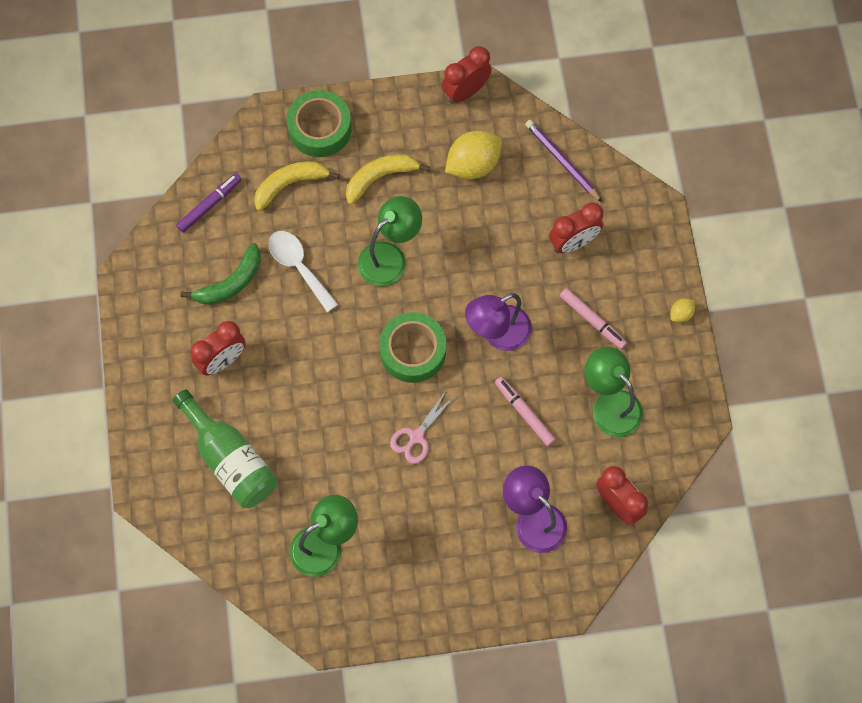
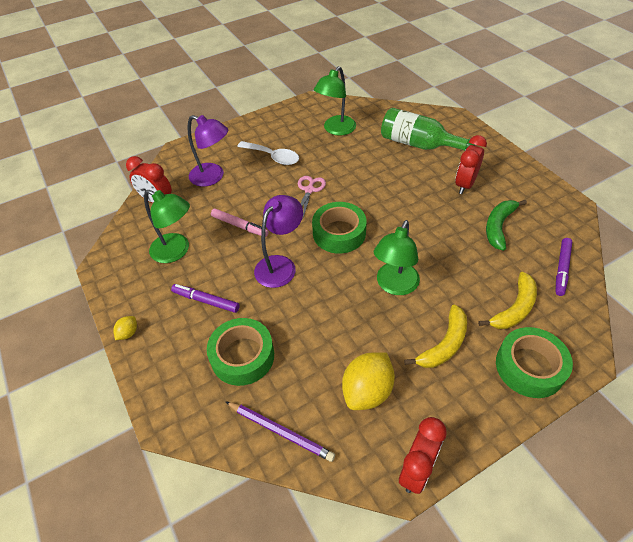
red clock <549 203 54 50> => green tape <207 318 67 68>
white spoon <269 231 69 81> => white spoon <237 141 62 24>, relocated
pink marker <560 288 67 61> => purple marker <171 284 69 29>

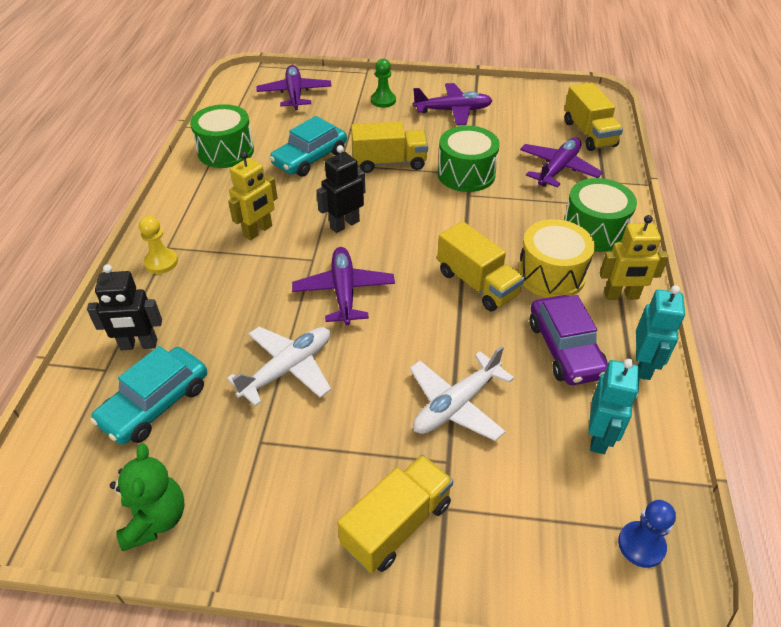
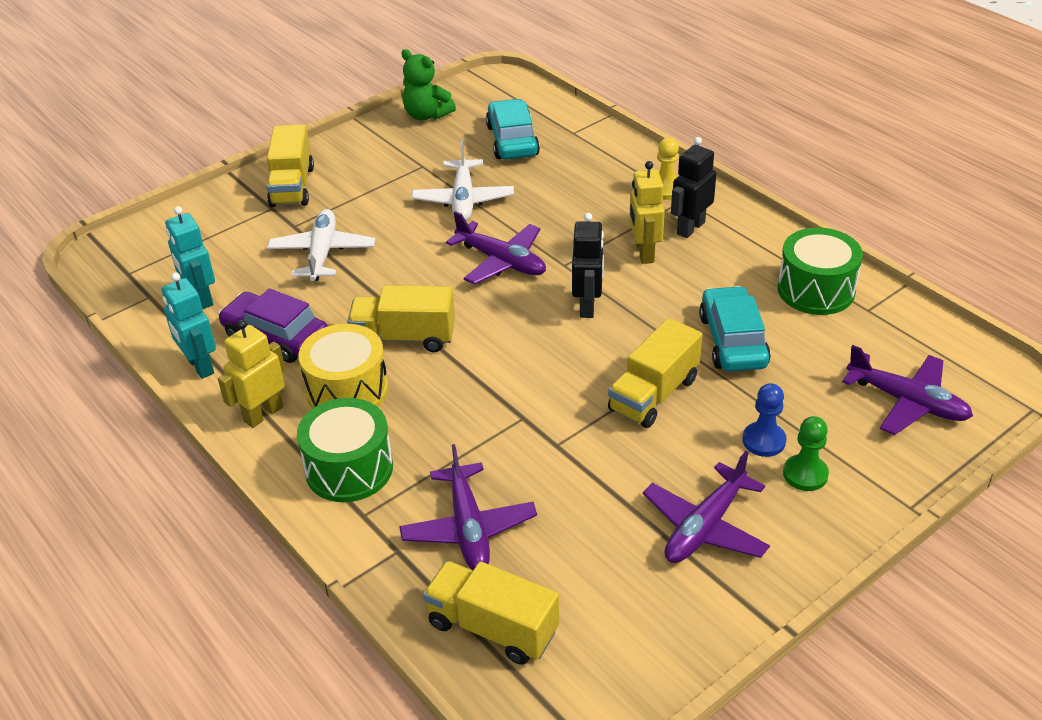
green drum <438 126 62 66> => nothing
black robot <87 264 75 86> => black robot <671 137 45 101>, relocated
blue pawn <618 500 58 68> => blue pawn <742 383 44 74>, relocated

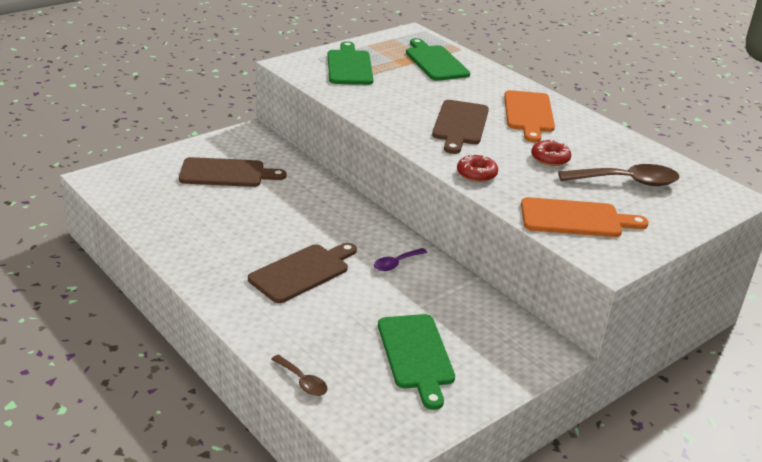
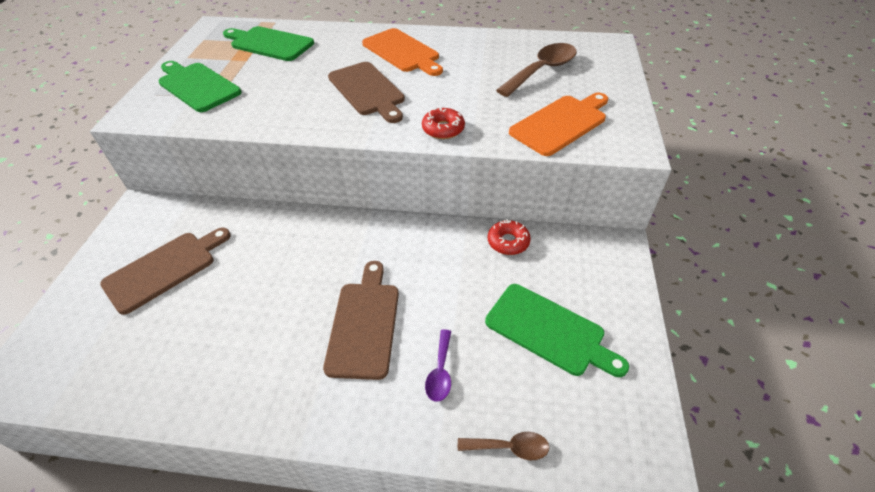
red donut <531 139 40 27> => red donut <488 219 43 36>, relocated
purple spoon <374 248 53 23> => purple spoon <425 329 26 73>, relocated

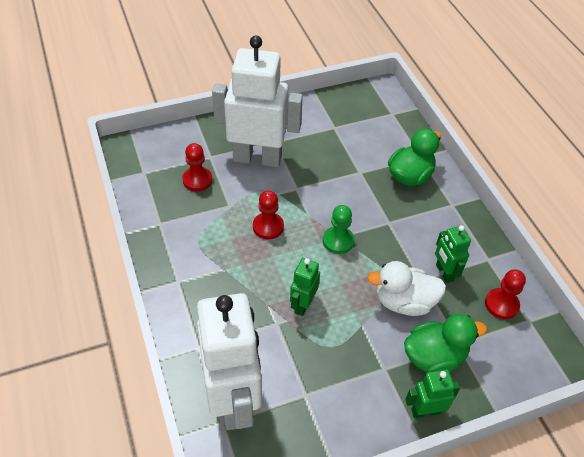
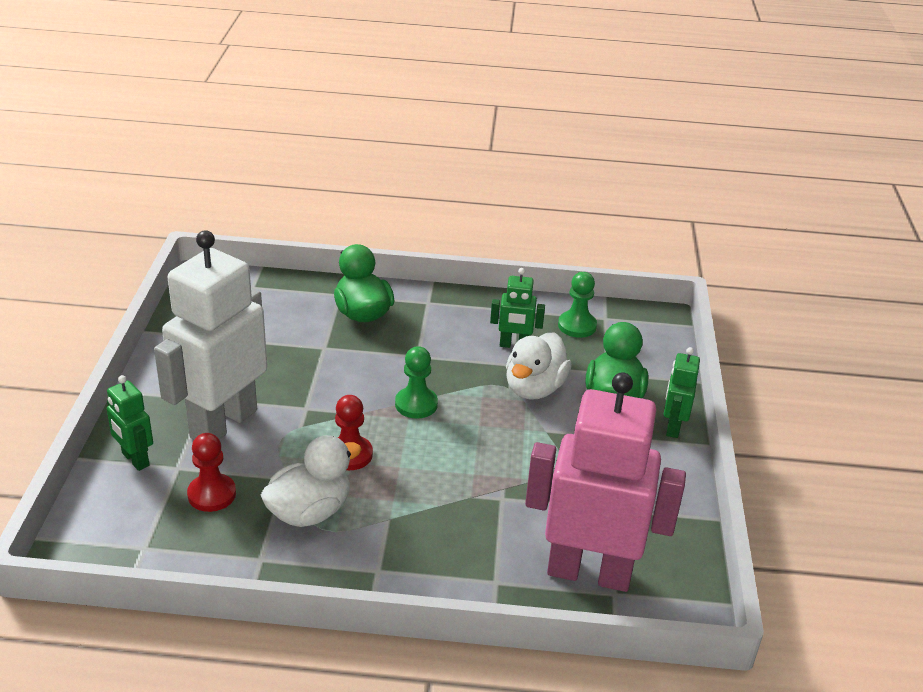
green robot <290 258 30 58> => green robot <107 375 46 96>, relocated
red pawn <485 269 41 50> => green pawn <558 272 39 66>
white robot <197 293 65 137> => pink robot <525 372 161 220>
nothing => white duck <261 435 101 92>

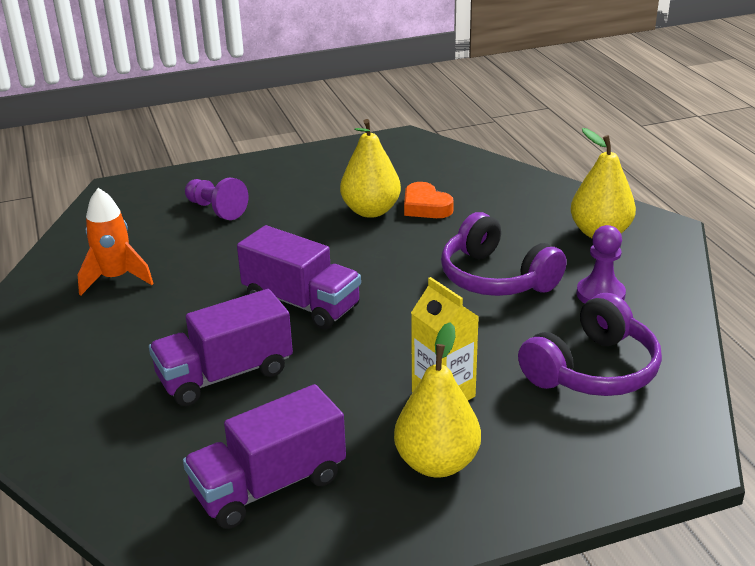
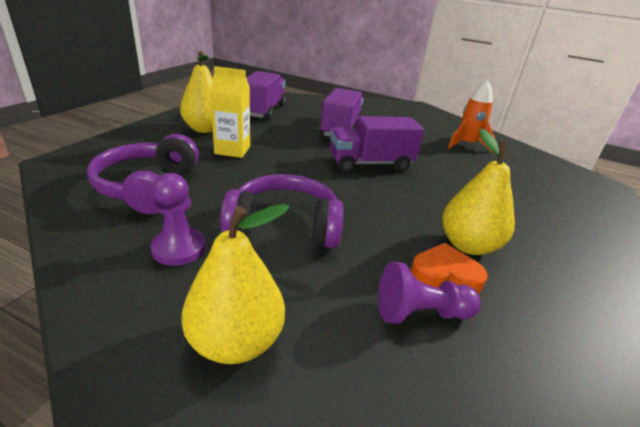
purple pawn <185 178 64 42> => purple pawn <378 261 103 63>, relocated

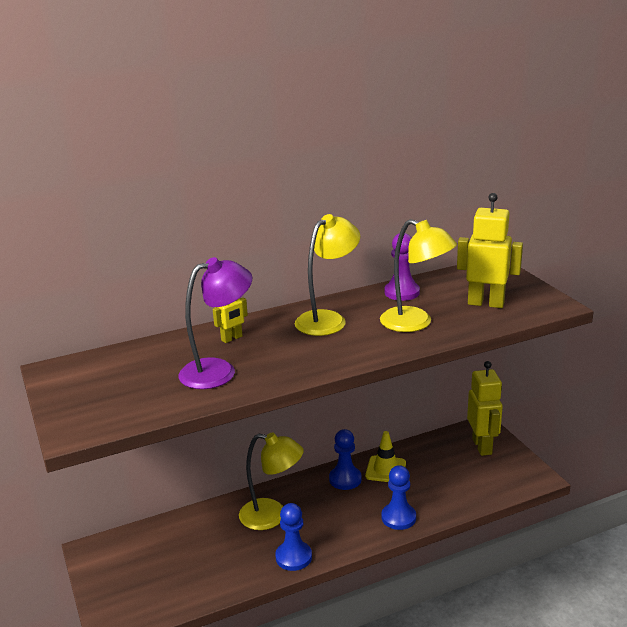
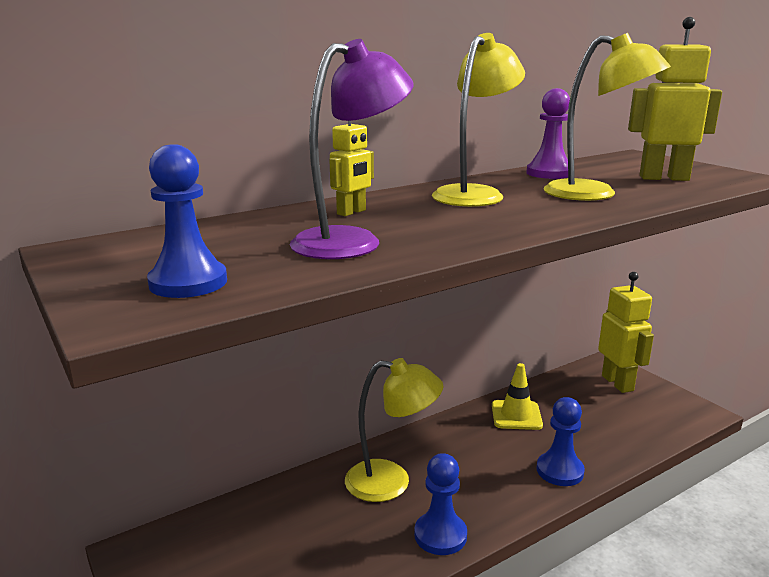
blue pawn <329 429 33 61> => blue pawn <147 144 80 154>, relocated

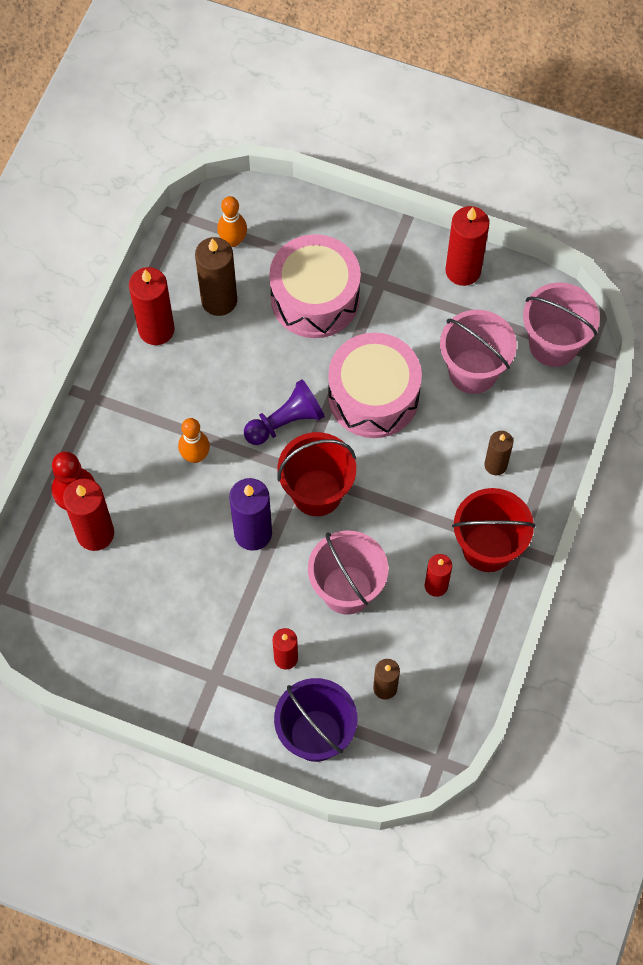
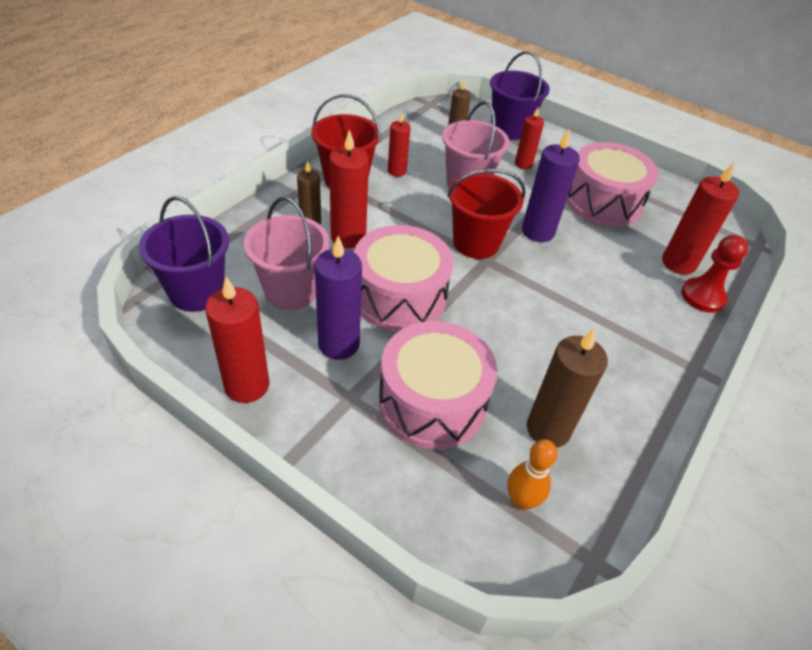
red candle <129 267 46 78> => red candle <329 129 40 119>, relocated
pink bucket <523 283 77 84> => purple bucket <139 196 90 116>
purple pawn <244 379 81 66> => nothing
orange bowling pin <178 418 32 45> => nothing
nothing => pink drum <566 142 92 85>
nothing => purple candle <315 236 47 124>

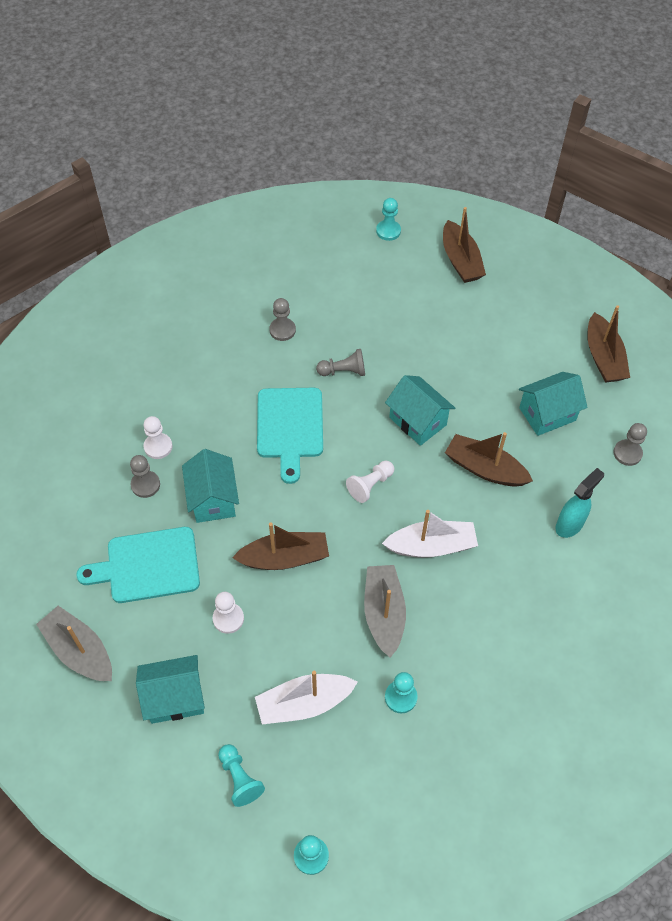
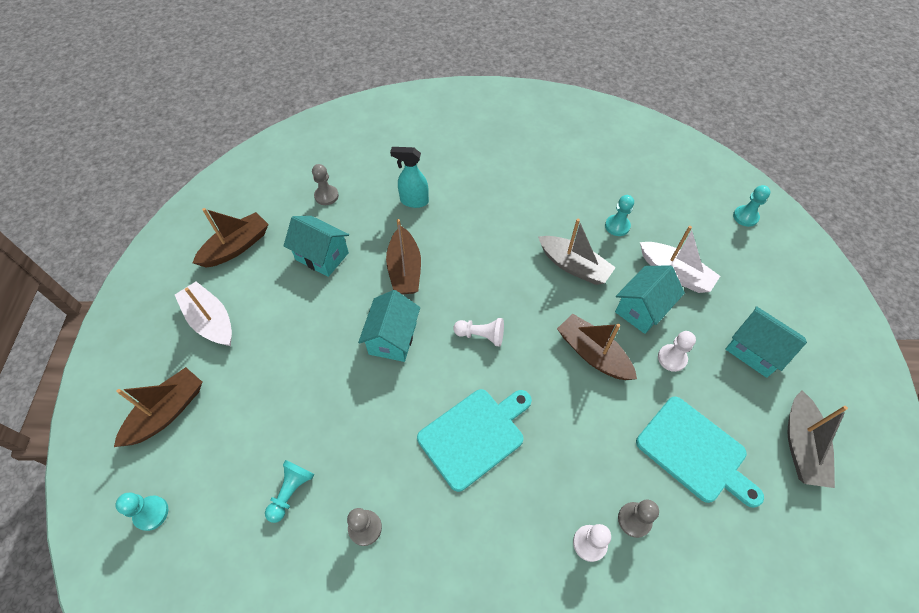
grey pawn <316 349 49 27> => nothing
turquoise house <182 449 57 74> => turquoise house <615 265 70 69>, relocated
white boat <382 510 96 48> => white boat <175 282 57 64>, relocated
grey boat <364 565 42 93> => grey boat <538 219 78 66>, 105 degrees counterclockwise
turquoise pawn <218 744 47 63> => turquoise pawn <265 460 50 63>, relocated

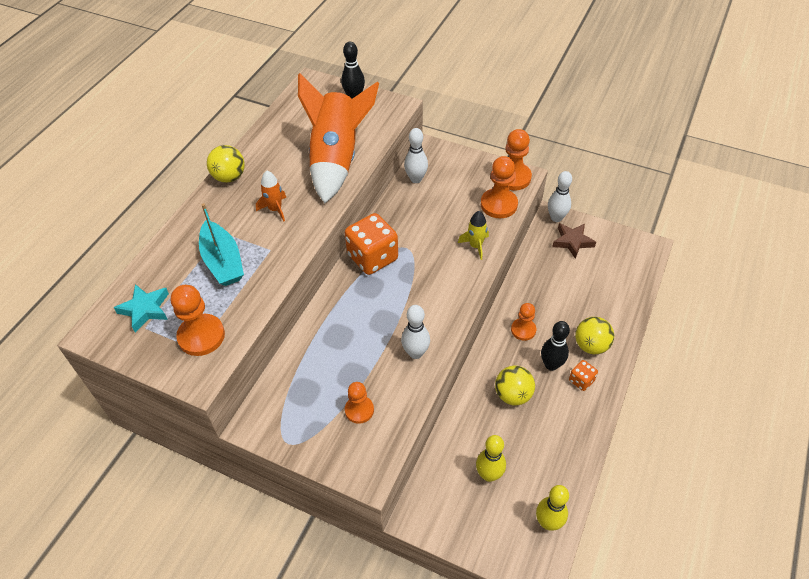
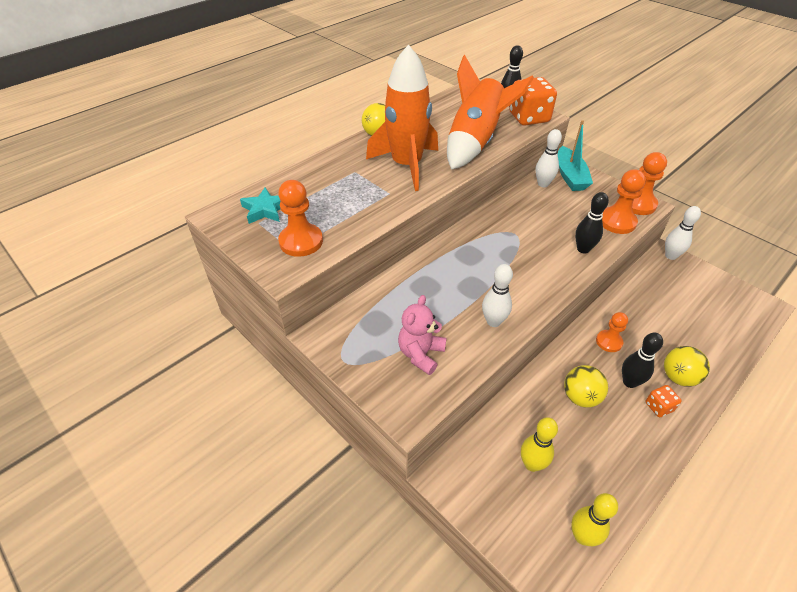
orange rocket <256 171 30 50> => orange rocket <366 44 72 147>, x2.43
turquoise boat <199 203 45 83> => turquoise boat <558 120 35 71>, relocated
yellow rocket <458 211 31 49> => black bowling pin <575 192 34 61>
orange dice <345 213 53 62> => orange dice <509 77 48 49>, relocated
brown star <552 223 44 36> => nothing
orange pawn <345 382 29 42> => pink teddy bear <398 295 48 80>

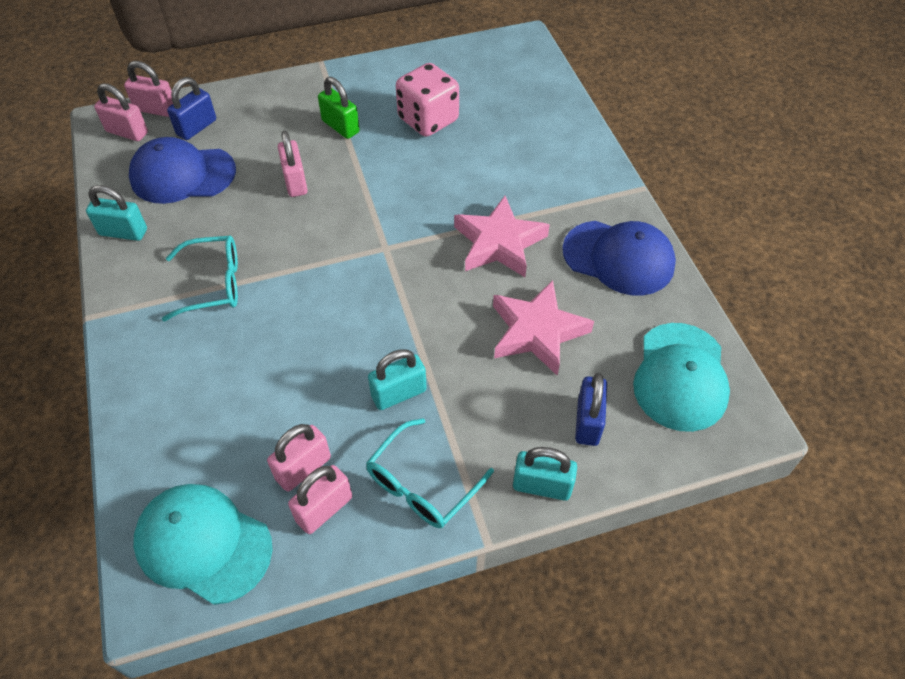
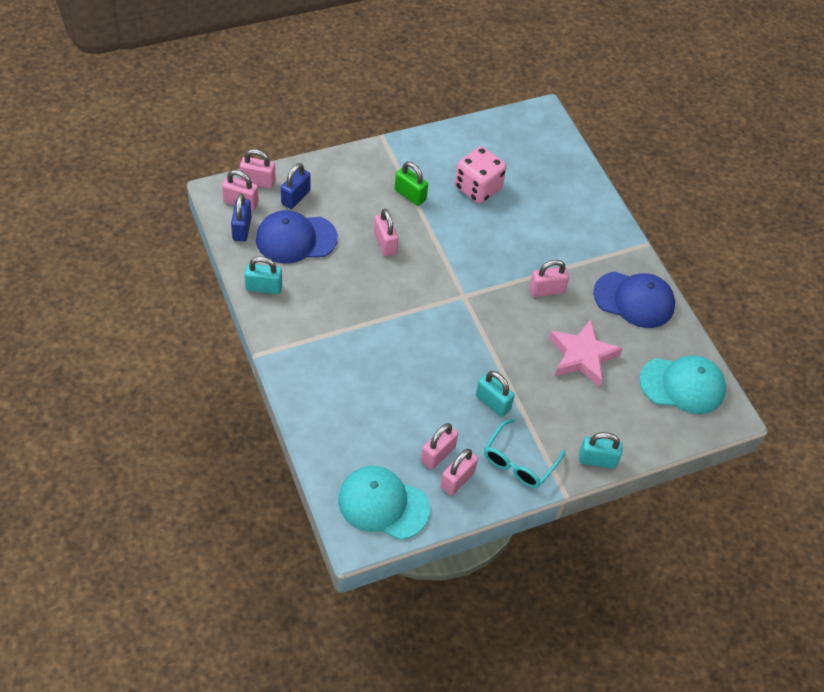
pink star <454 196 96 81> => pink padlock <529 260 40 37>
turquoise glasses <162 235 76 86> => nothing
turquoise cap <633 323 97 109> => turquoise cap <639 355 87 59>, 90 degrees counterclockwise
turquoise padlock <368 349 59 61> => turquoise padlock <476 371 39 46>, 75 degrees clockwise
blue padlock <575 373 32 73> => blue padlock <231 193 20 48>, relocated

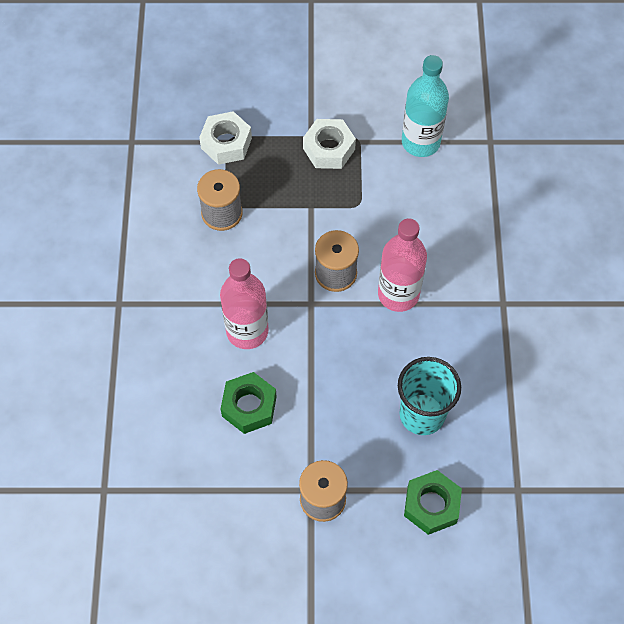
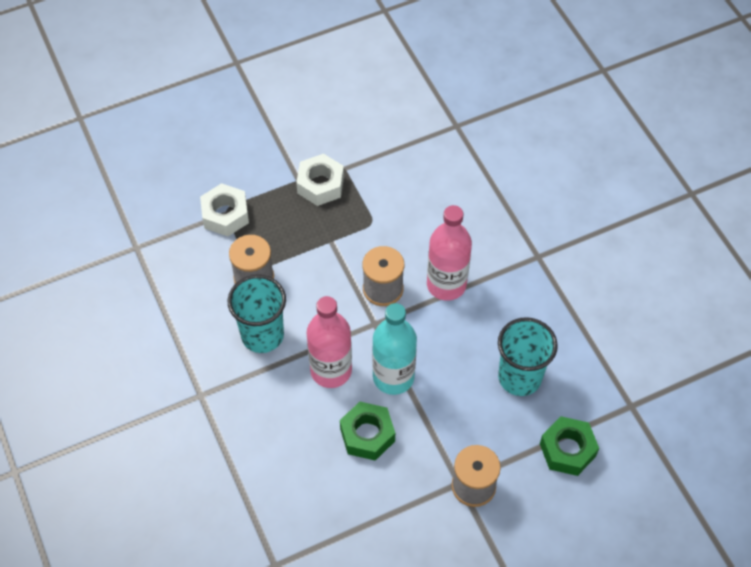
turquoise bottle <402 55 47 102> => turquoise bottle <372 303 45 92>, relocated
nothing => turquoise cup <228 275 58 78>

